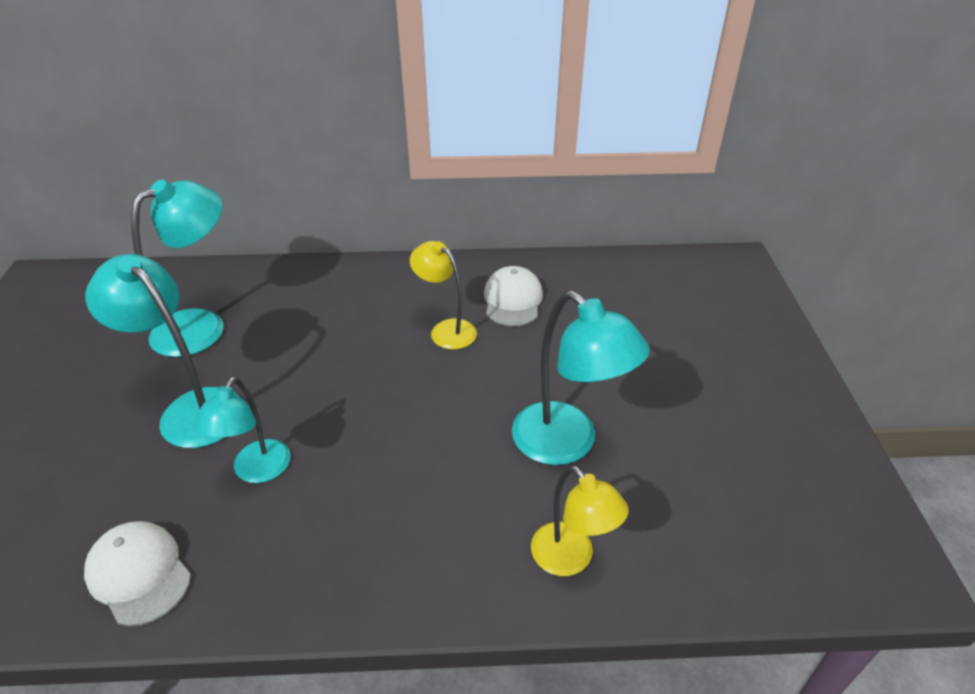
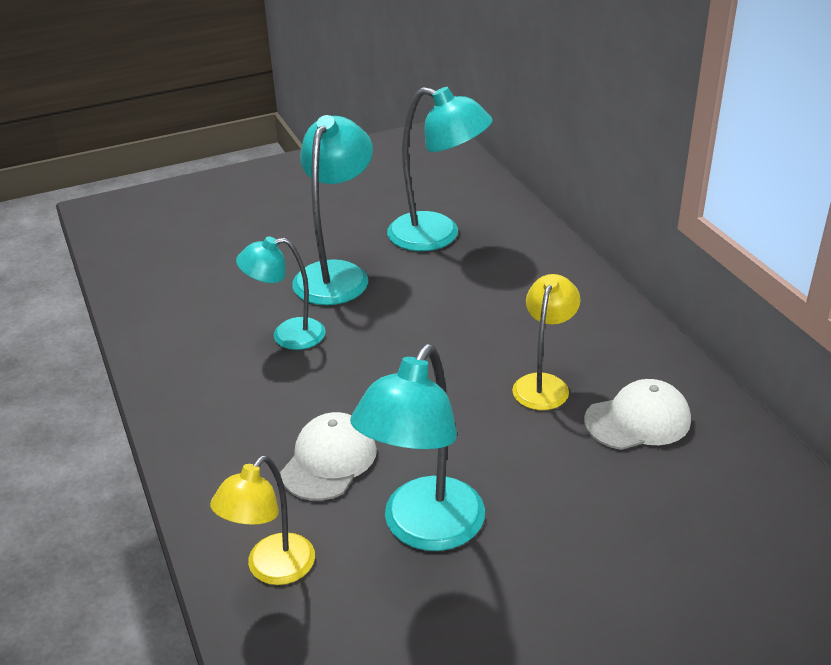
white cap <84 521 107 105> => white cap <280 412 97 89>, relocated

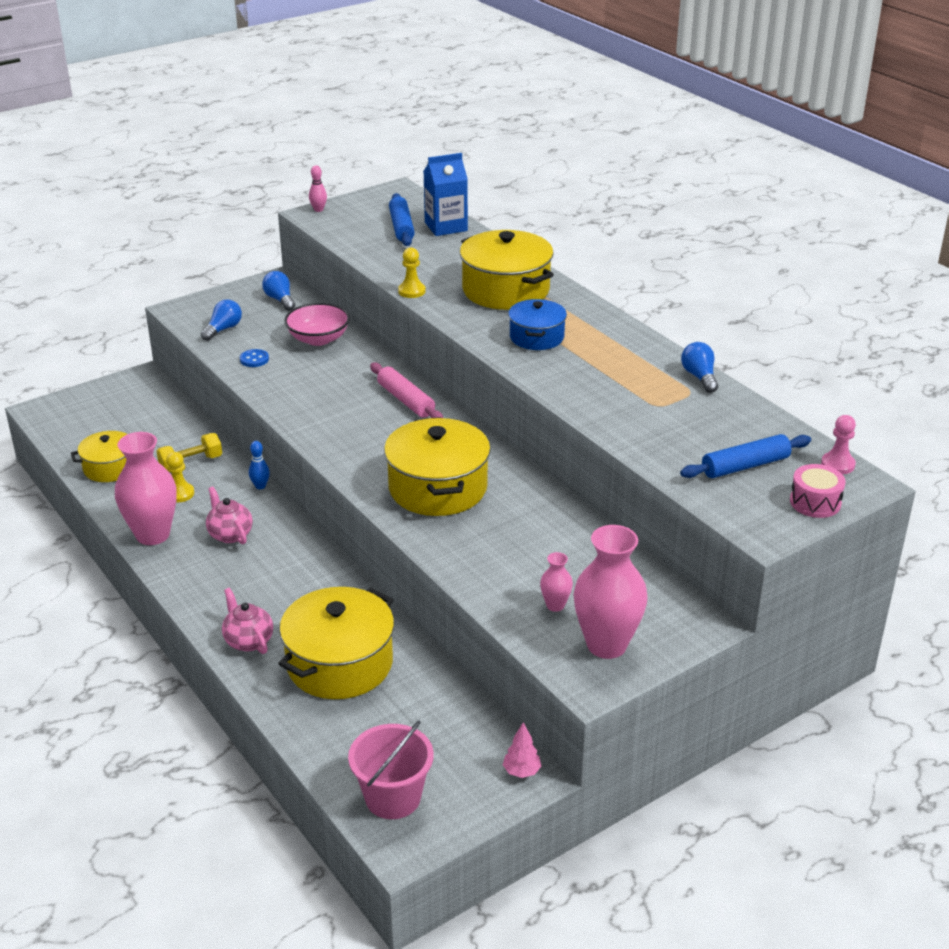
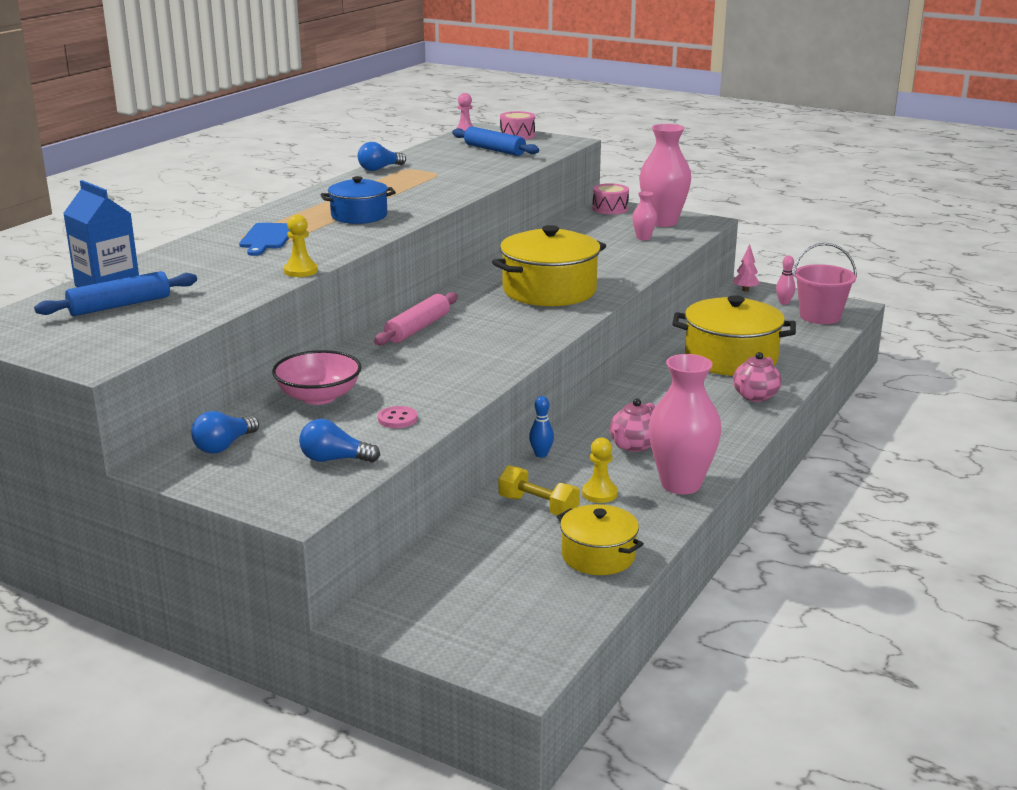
pink bowling pin <309 165 18 47> => pink bowling pin <776 256 20 48>, relocated
yellow pot <460 230 94 80> => blue cutting board <239 223 50 33>
blue button <240 349 29 18> => pink button <378 406 40 22>
nothing => pink drum <592 183 37 31>

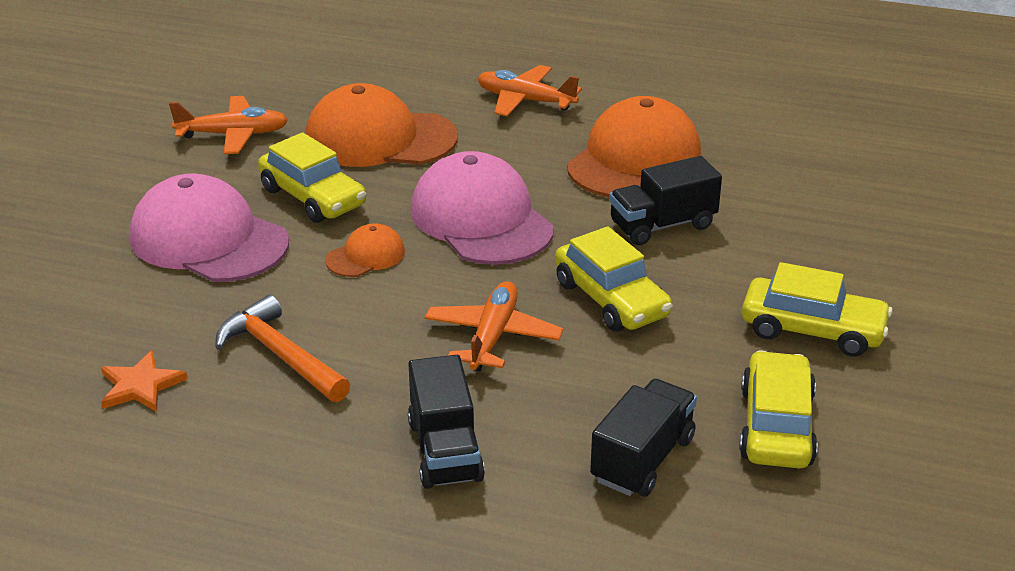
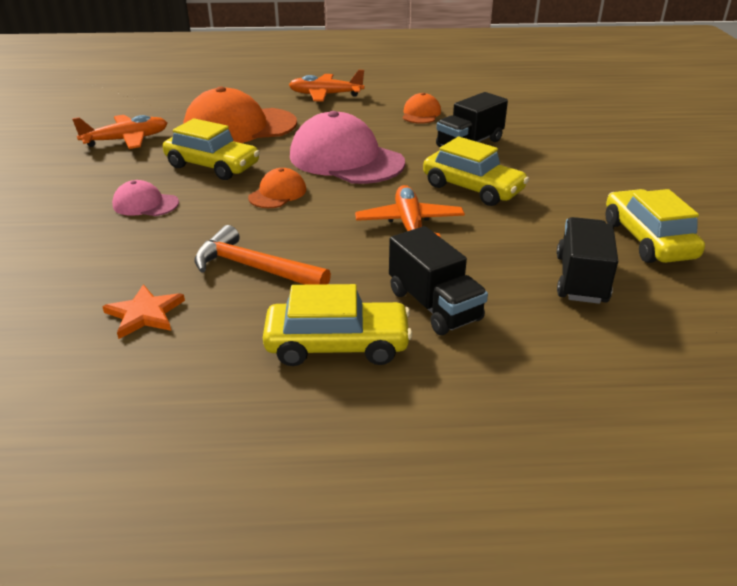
orange cap <567 96 134 101> => orange cap <403 93 38 31>, x0.48
pink cap <129 173 160 109> => pink cap <112 180 67 36>, x0.48
yellow car <742 262 151 95> => yellow car <263 284 149 82>, relocated

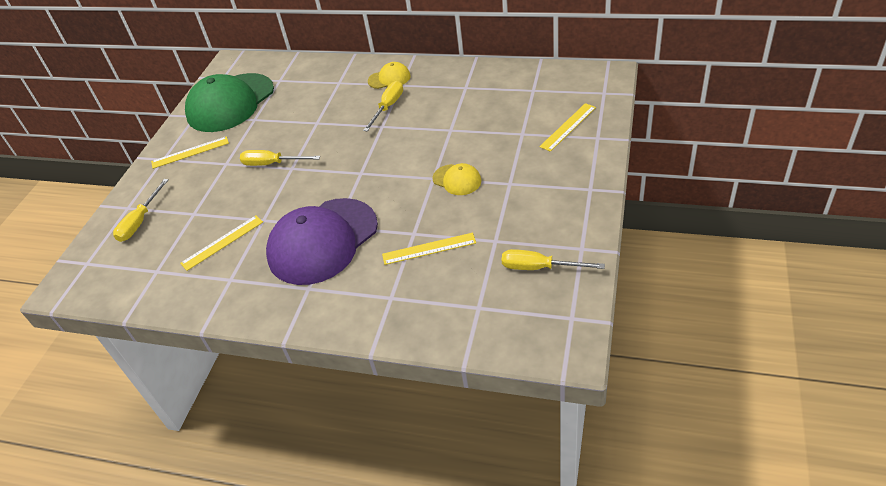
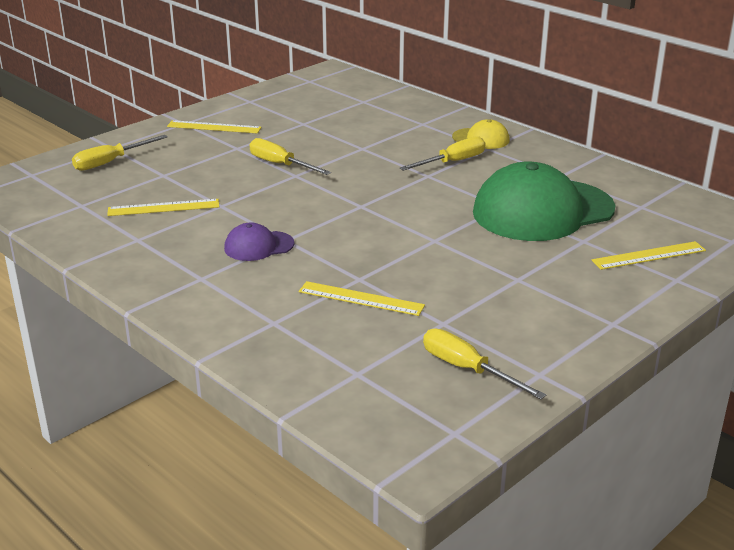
green cap <185 73 89 59> => green cap <473 162 142 79>, relocated
yellow cap <432 163 49 32> => nothing
purple cap <266 198 112 87> => purple cap <224 222 70 39>, x0.45

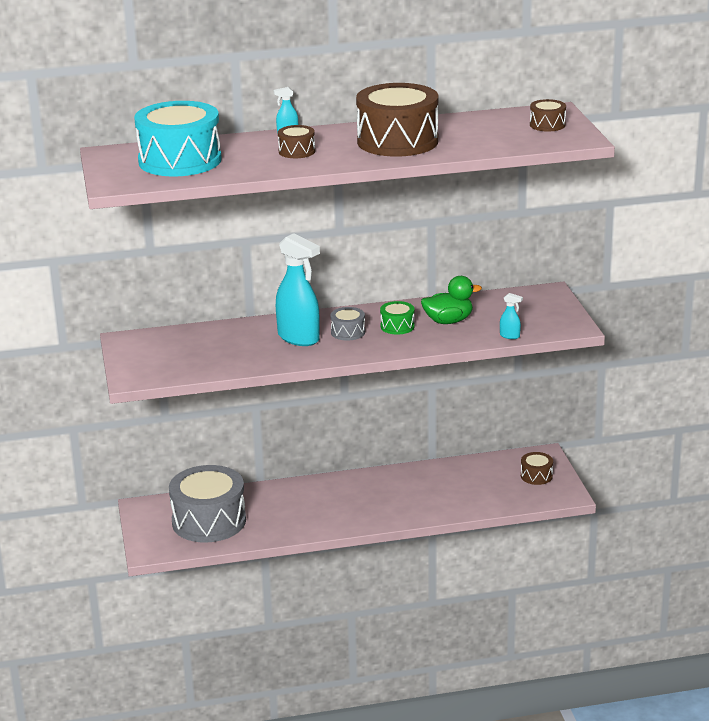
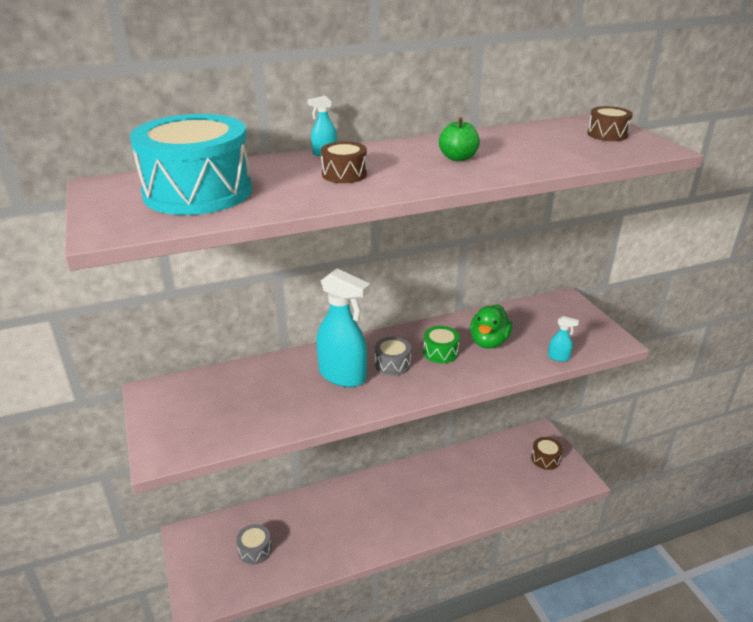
brown drum <356 83 82 74> => green apple <439 117 41 44>
green duck <421 276 61 48> => green duck <470 305 43 44>, 135 degrees clockwise
grey drum <169 465 77 77> => grey drum <236 524 36 41>, x0.45

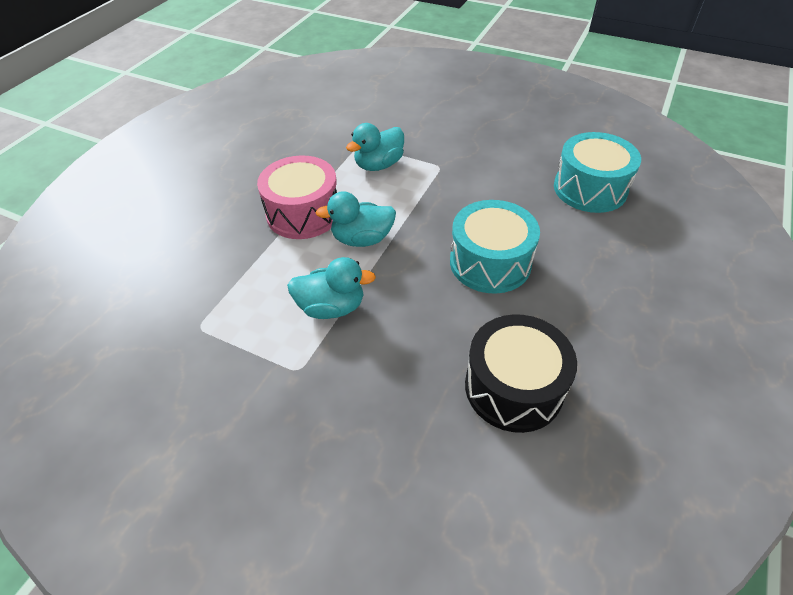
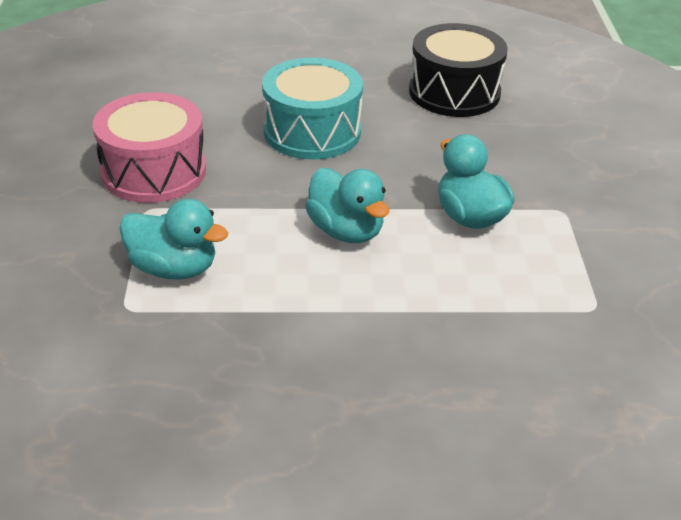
turquoise drum <554 132 87 81> => nothing
pink drum <257 155 80 84> => pink drum <93 92 113 111>, relocated

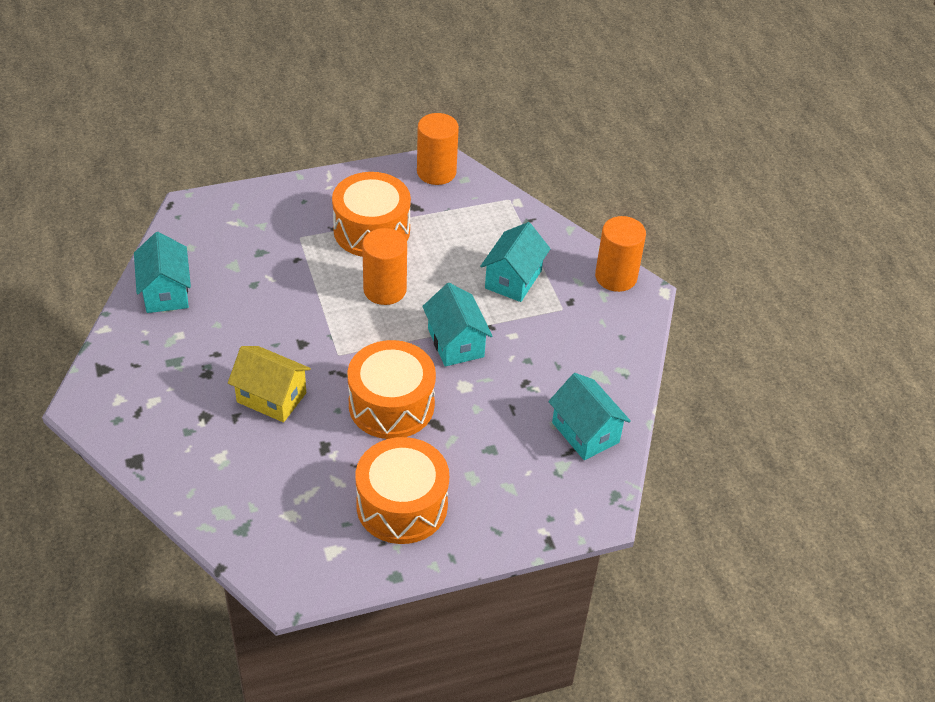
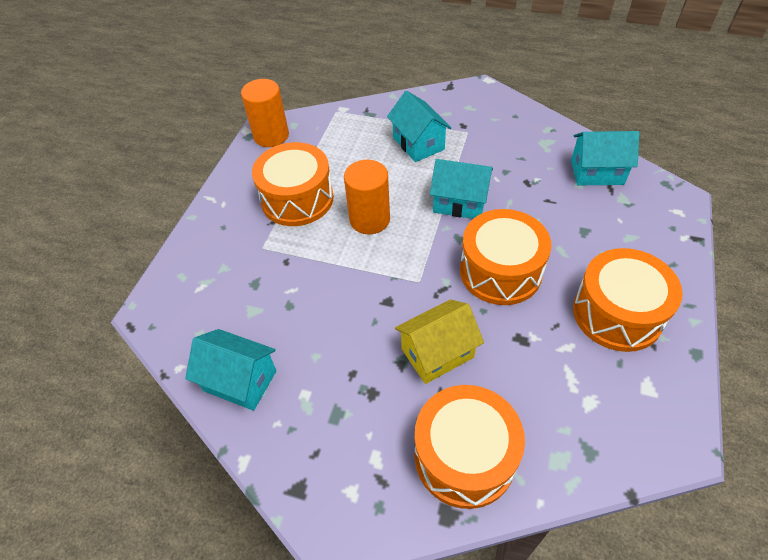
orange cylinder <595 216 51 76> => nothing
nothing => orange drum <415 385 110 124>

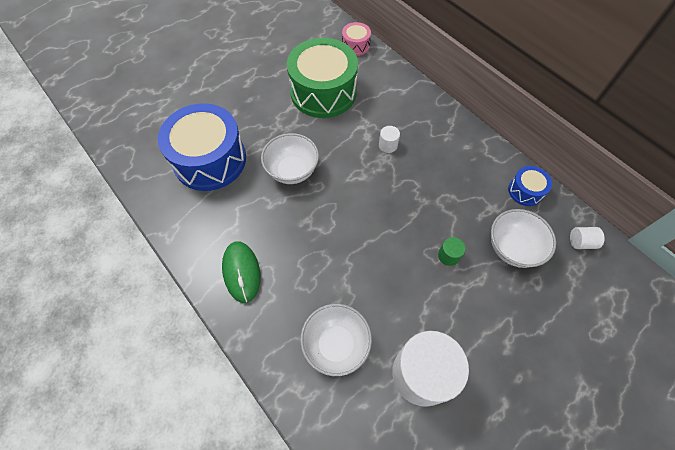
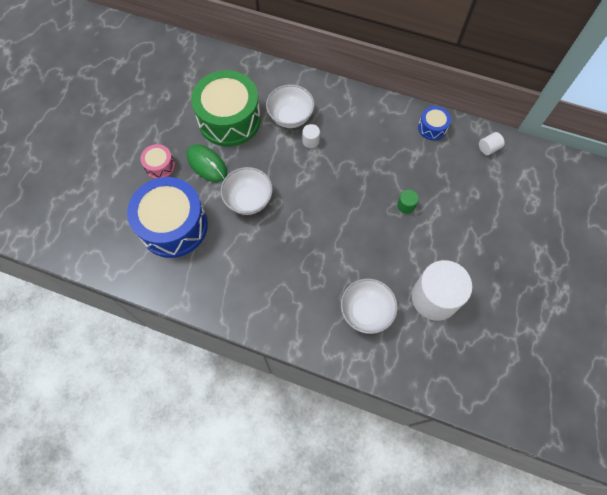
pink drum <342 22 29 34> => pink drum <140 144 35 35>, relocated
white bowl <491 209 65 59> => white bowl <266 84 49 44>, relocated
green mouse <222 241 38 62> => green mouse <187 144 40 38>, relocated

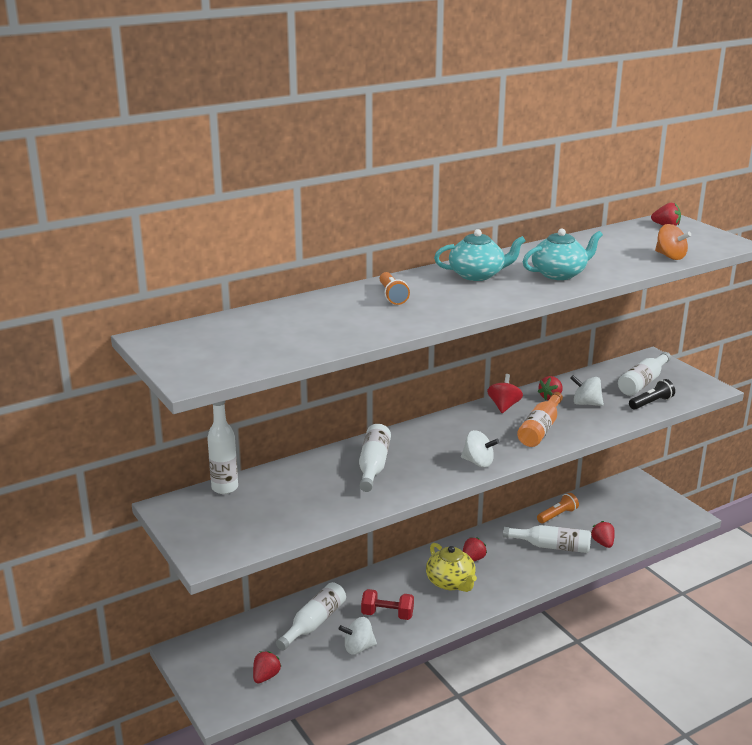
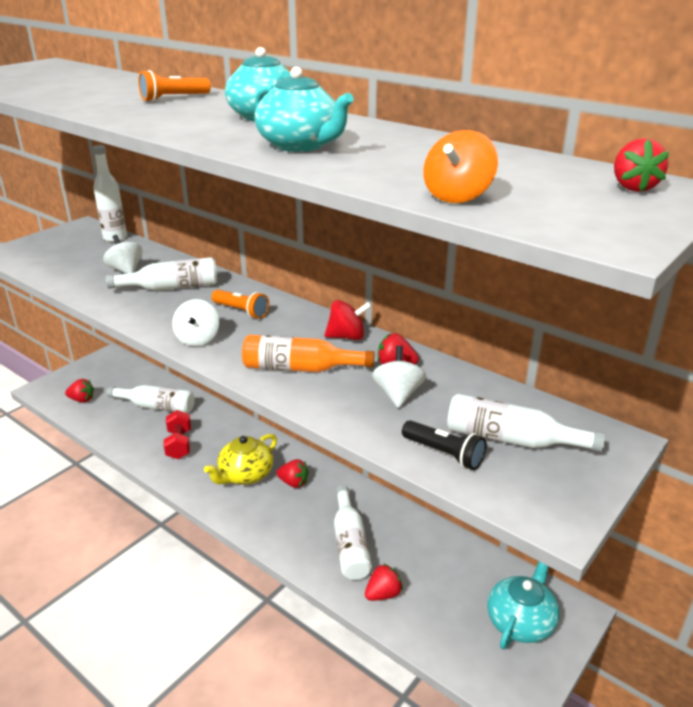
orange flashlight <537 493 42 30> => orange flashlight <211 290 58 29>, relocated
white spinning top <339 617 38 37> => white spinning top <103 235 40 39>, relocated
nothing => turquoise teapot <487 562 72 87>

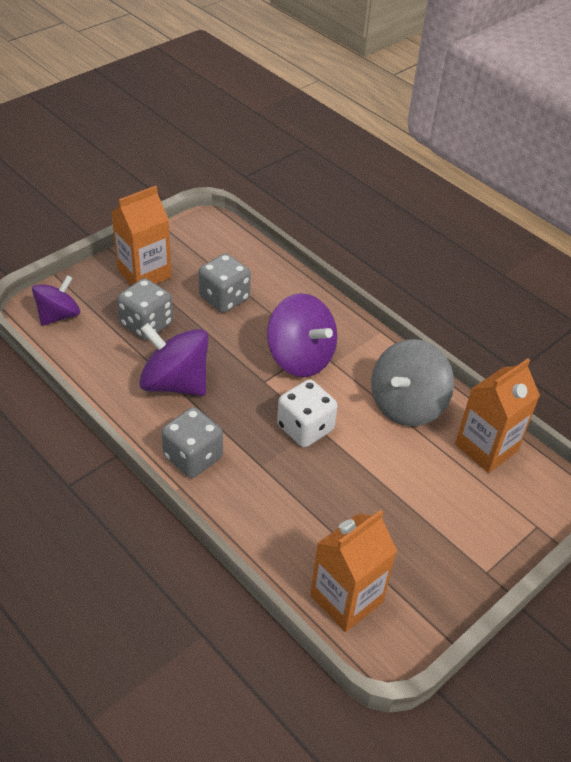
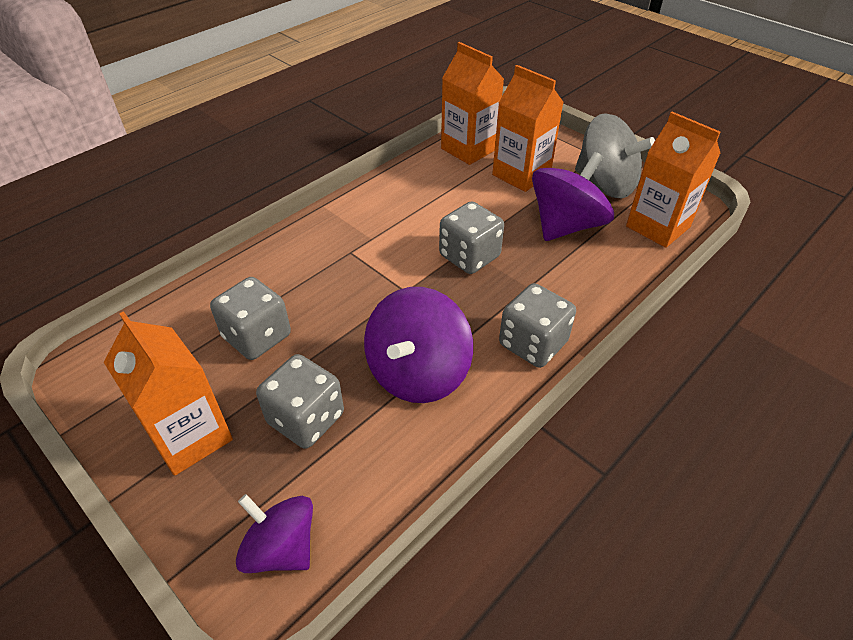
purple spinning top <267 293 70 84> => purple spinning top <532 152 82 89>, relocated
grey spinning top <371 339 83 87> => grey spinning top <575 113 80 85>, relocated
white dice <277 379 61 68> => grey dice <439 201 65 73>
nothing => orange carton <492 65 72 127>

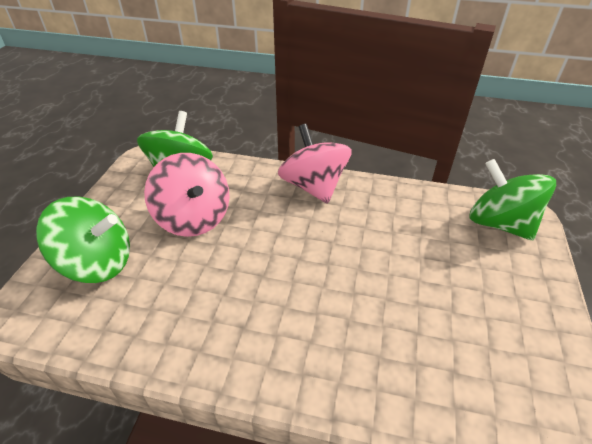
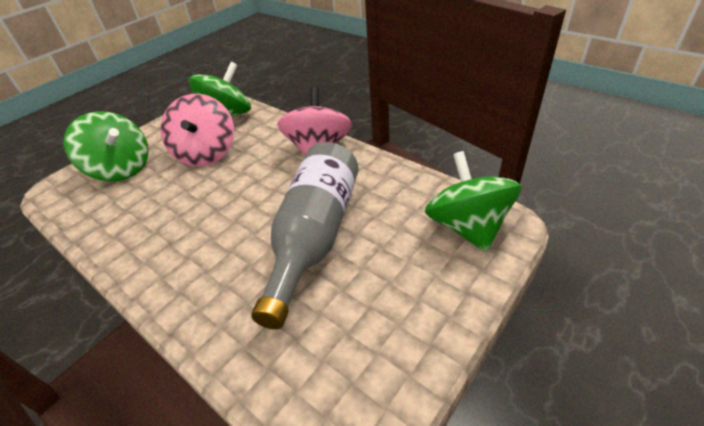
nothing => grey bottle <251 142 108 187>

